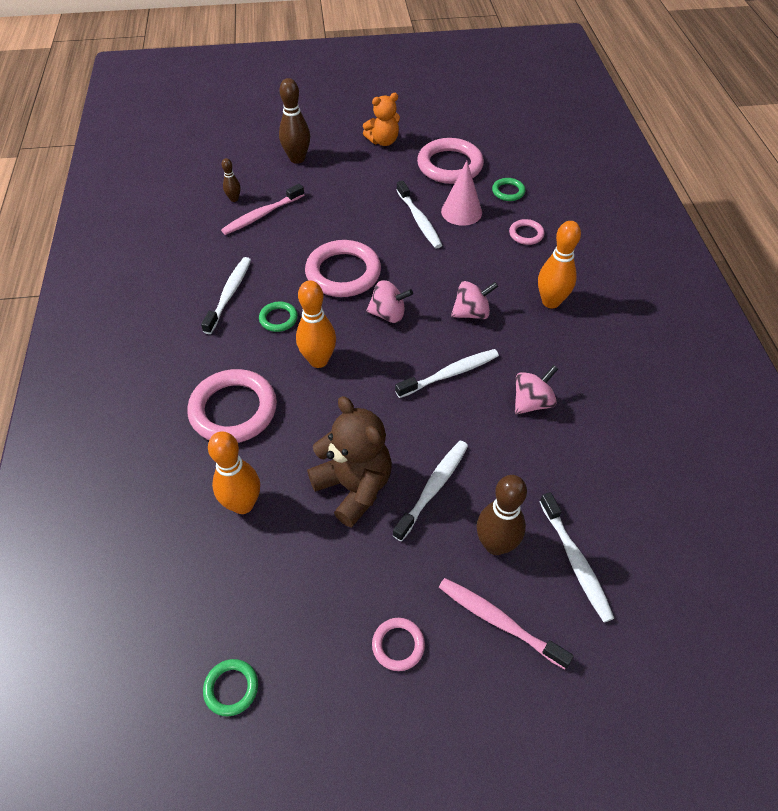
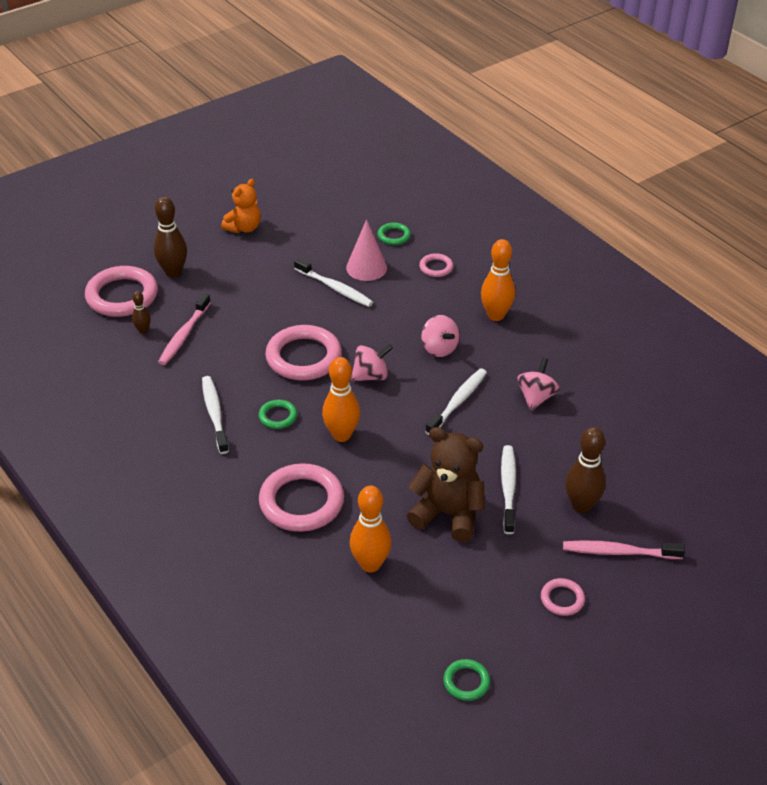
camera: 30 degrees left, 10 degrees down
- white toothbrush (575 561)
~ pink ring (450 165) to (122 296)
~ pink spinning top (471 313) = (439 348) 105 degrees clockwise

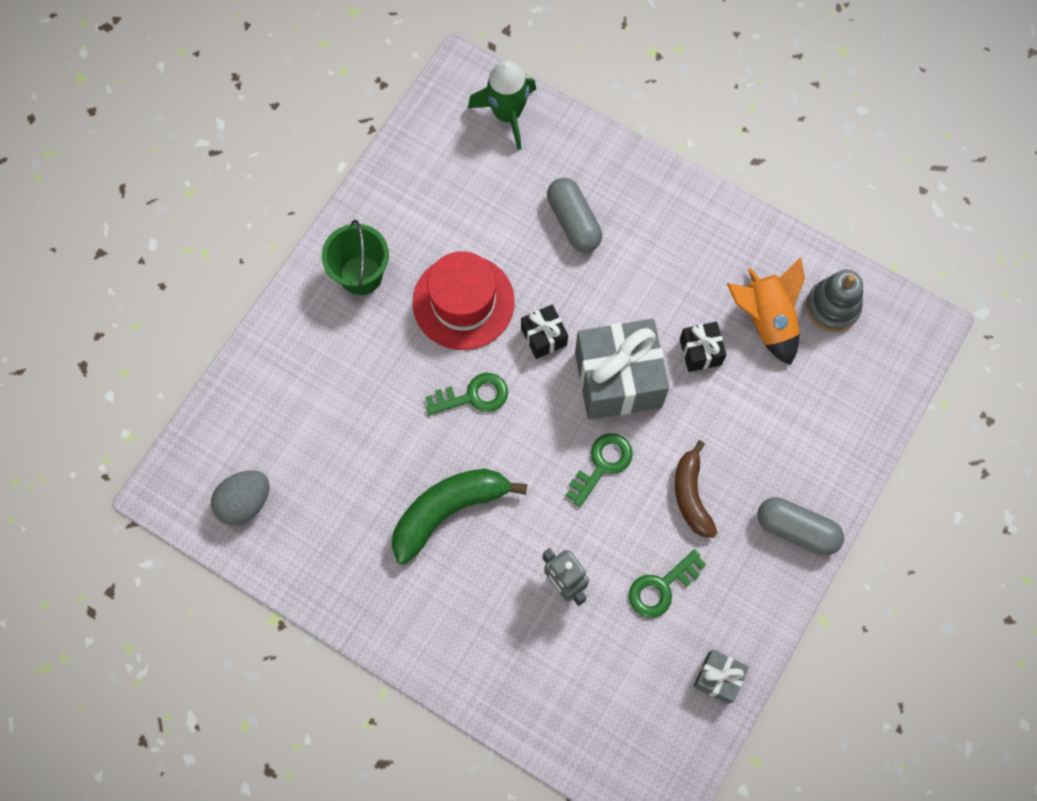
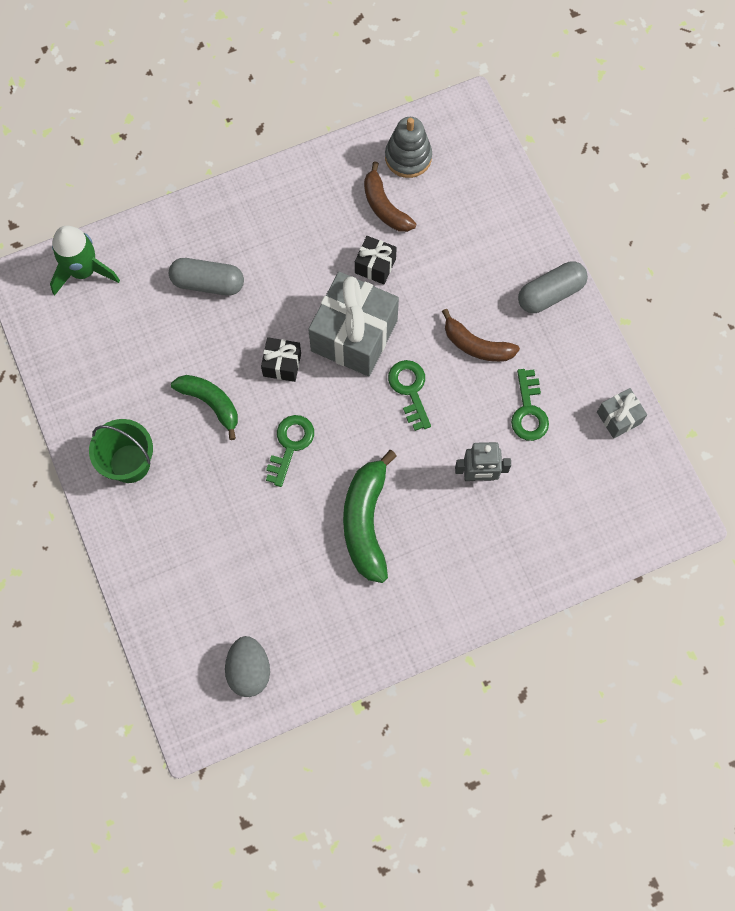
camera: 55 degrees left, 0 degrees up
~ red hat (463 302) to green banana (210 403)
~ orange rocket (766 320) to brown banana (385 207)

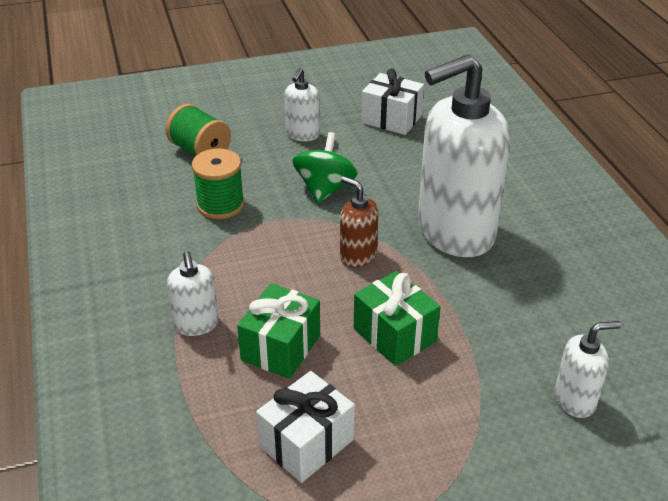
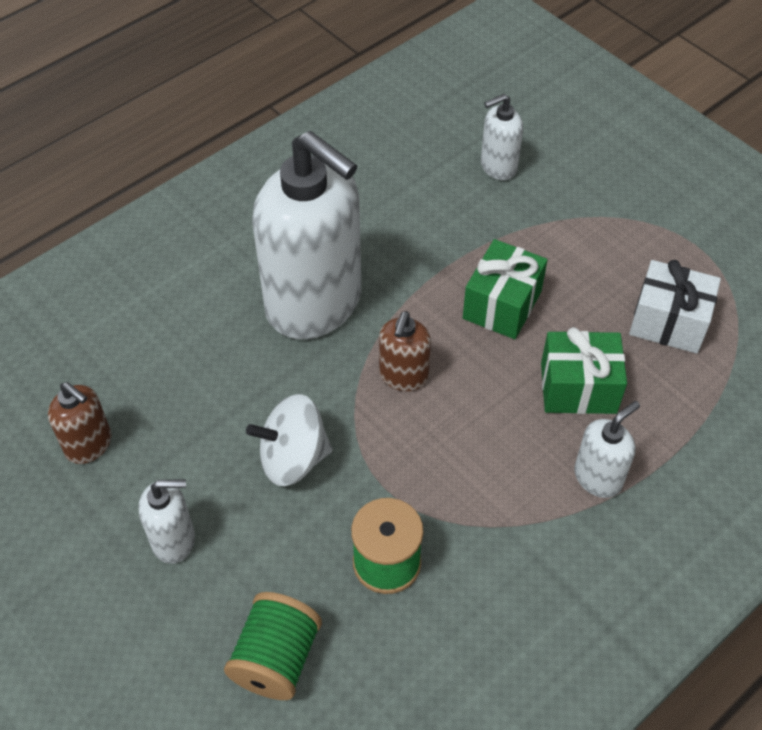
camera: 115 degrees left, 15 degrees up
~ white gift (391 119) to brown soap dispenser (89 445)
~ green spinning top (325 189) to white spinning top (293 458)
~ white soap dispenser (575 400) = (498 166) 75 degrees counterclockwise

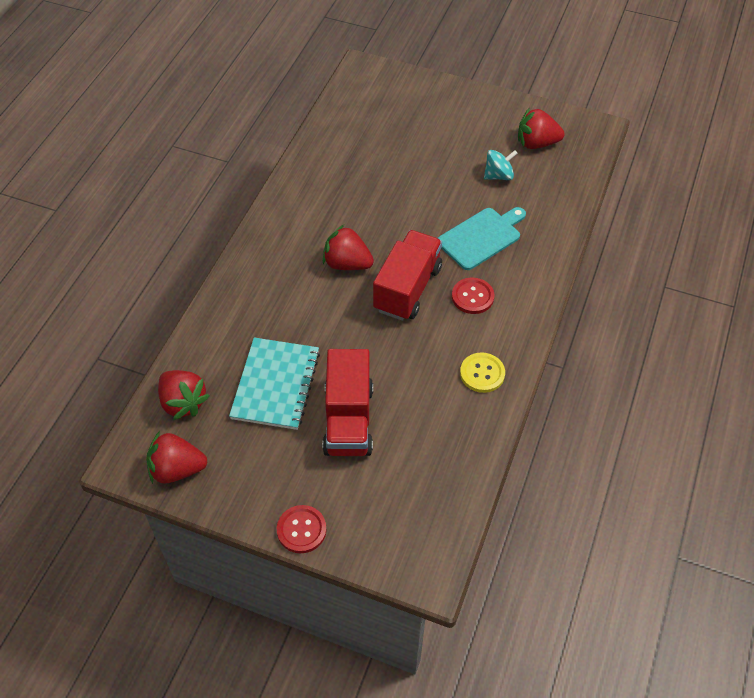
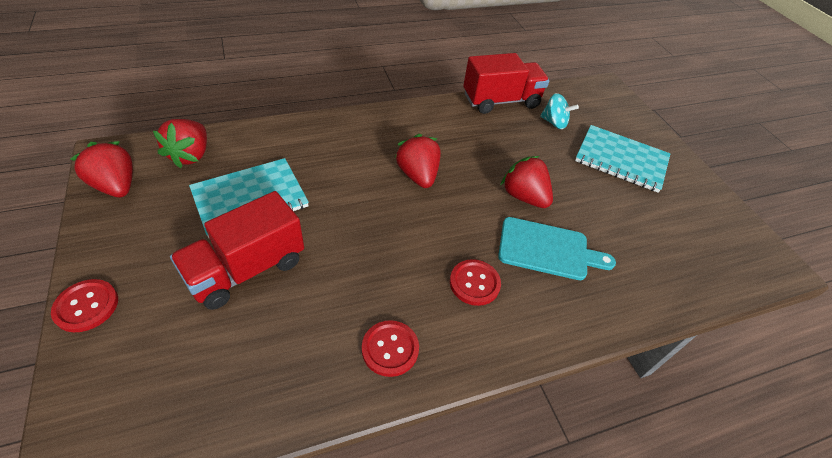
camera: 45 degrees right, 5 degrees down
+ turquoise notebook (621 160)
~ red truck (407 288) to (501 101)
~ turquoise spinning top (498 175) to (554 123)
~ red strawberry (536 143) to (524 196)
~ yellow button (482 373) to red button (390 349)

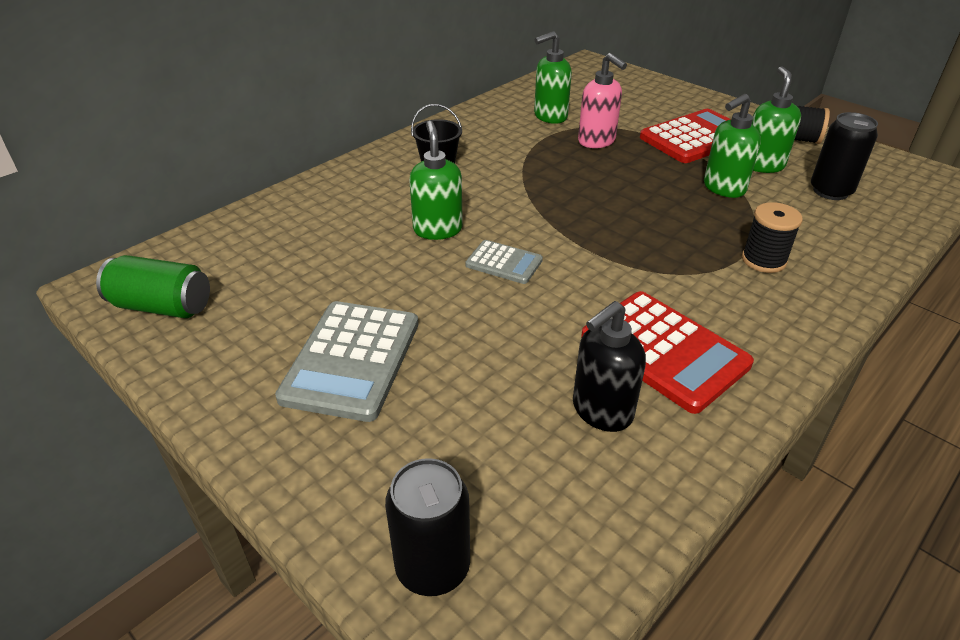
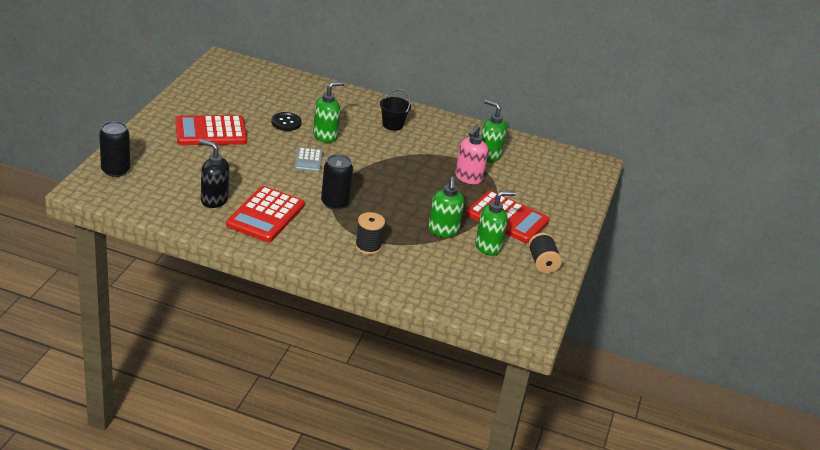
camera: 60 degrees right, 5 degrees down
- green can (162 306)
+ black button (286 122)
~ black can (830 191) to (335 203)
~ grey calculator (351 360) to red calculator (211 132)
~ green soap dispenser (723 188) = (443 231) 120 degrees counterclockwise

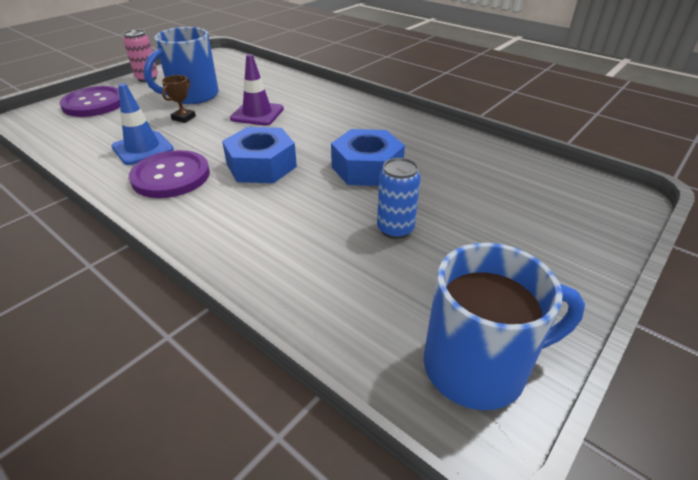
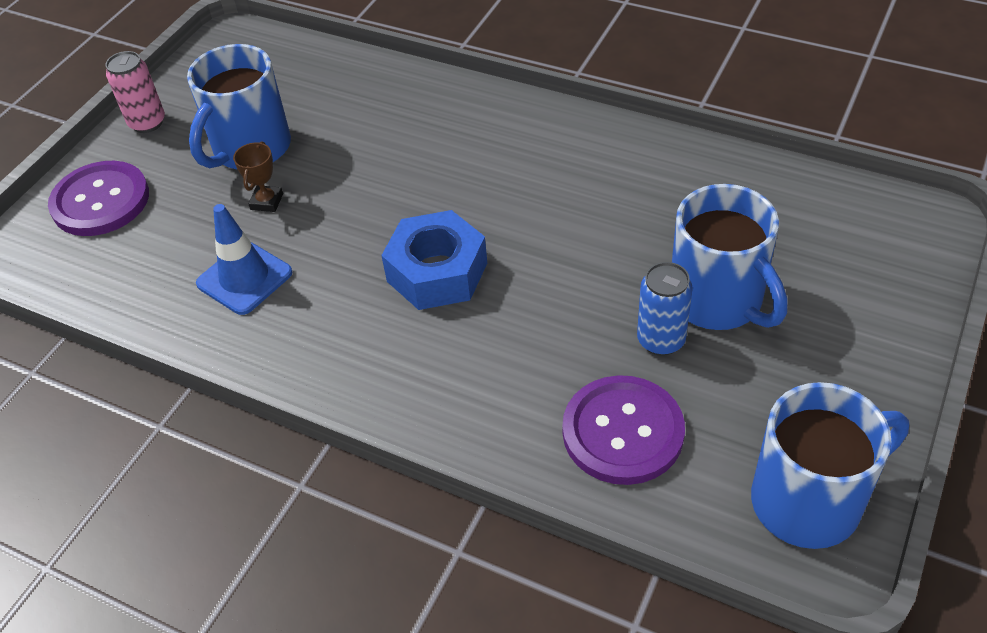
camera: 10 degrees left, 10 degrees up
- purple traffic cone (257 114)
- blue nut (367 168)
+ blue mug (718 301)
~ purple button (171 176) to (622 432)

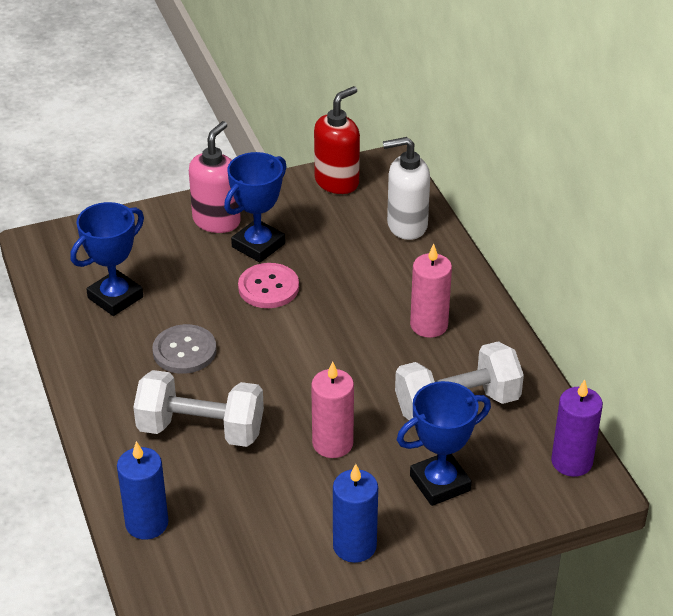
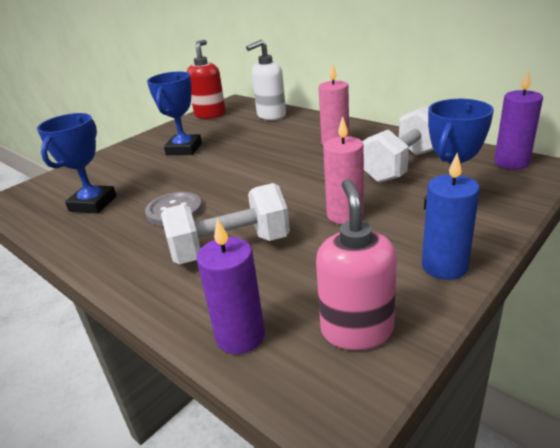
camera: 25 degrees left, 10 degrees down
- pink button (268 287)
~ pink soap dispenser (217 221) to (356 330)
~ blue candle (147 523) to purple candle (240 336)

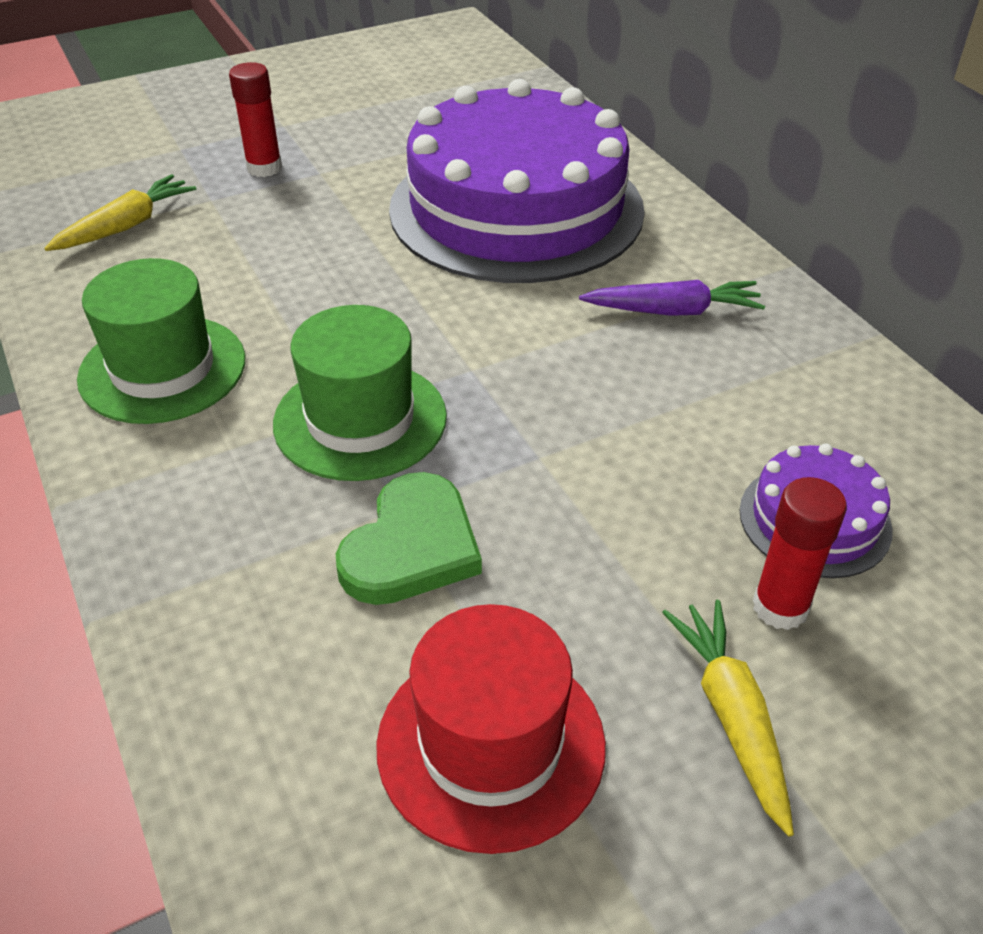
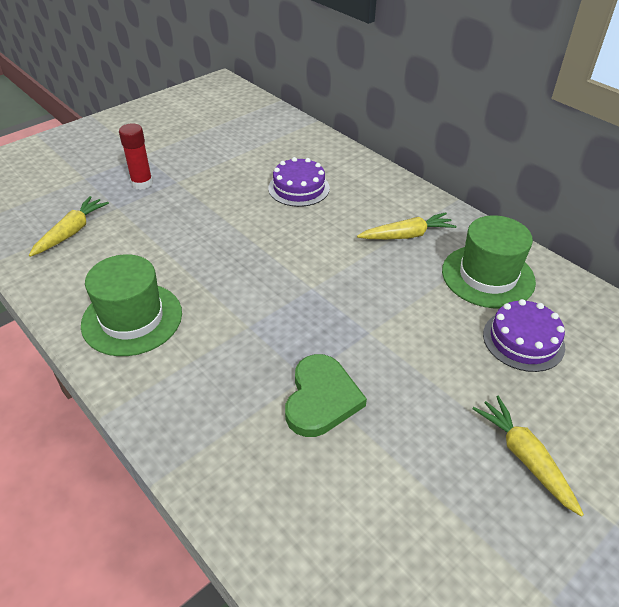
camera: 15 degrees left, 0 degrees up
- red hat (491 744)
- red glue stick (780 607)
~ green hat (360 420) to (488 276)
~ purple carrot (673 311) to yellow carrot (407 235)
~ purple cake (516 209) = (299 188) x0.42

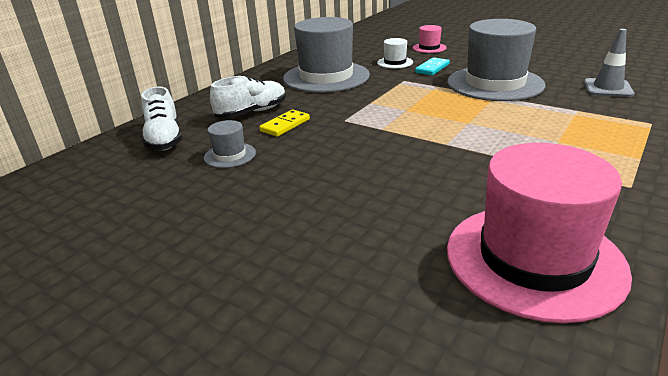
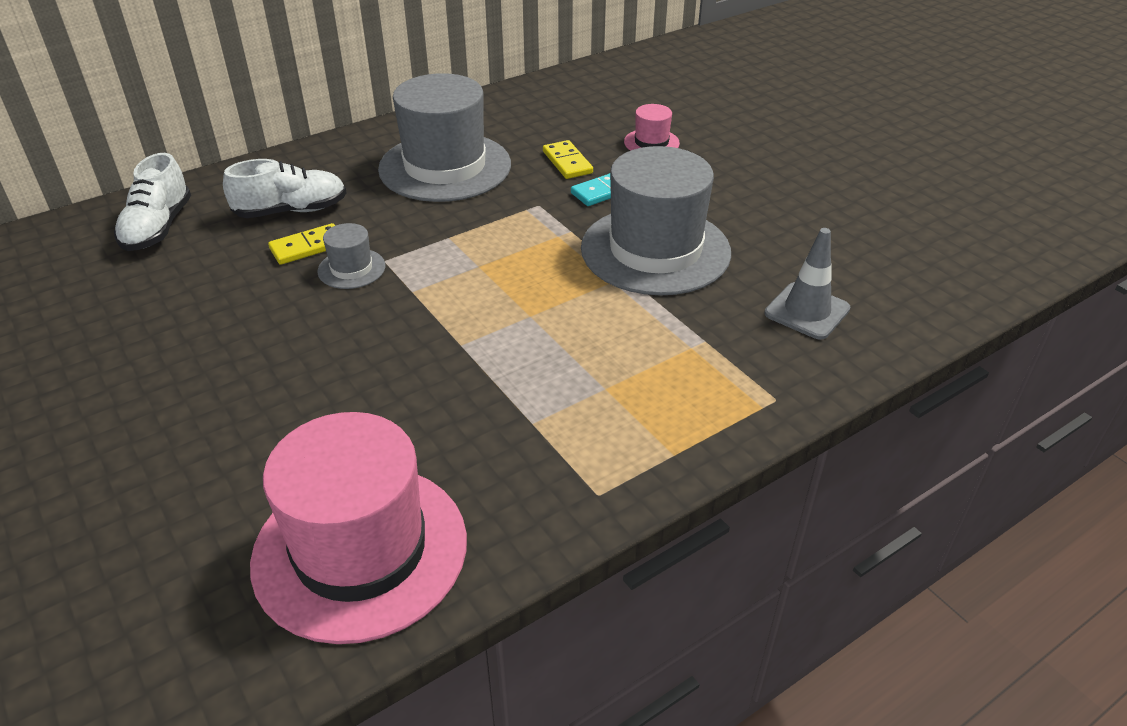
camera: 20 degrees right, 10 degrees up
~ grey hat (230 155) to (351 269)
~ white hat (395 62) to yellow domino (567 162)

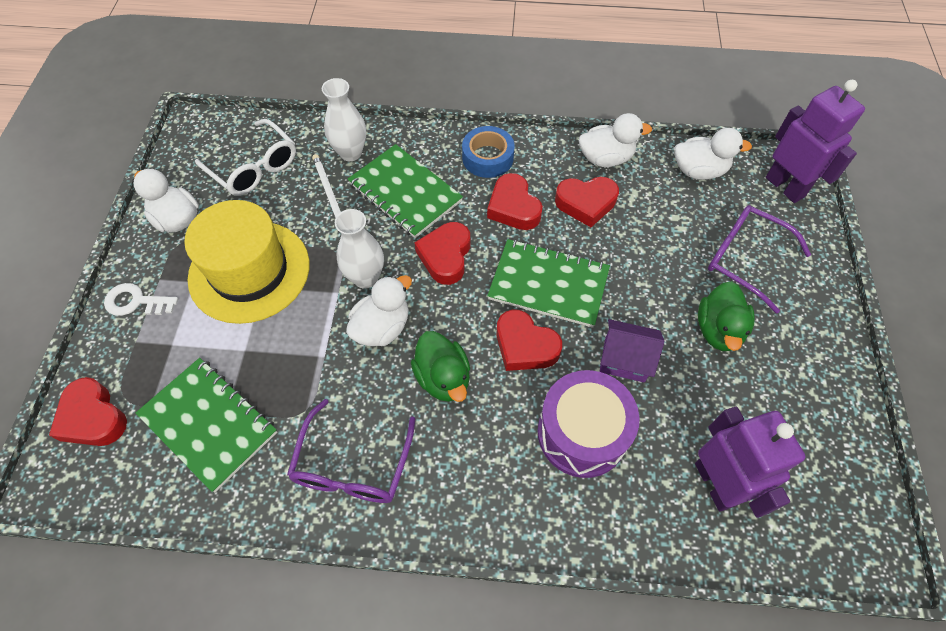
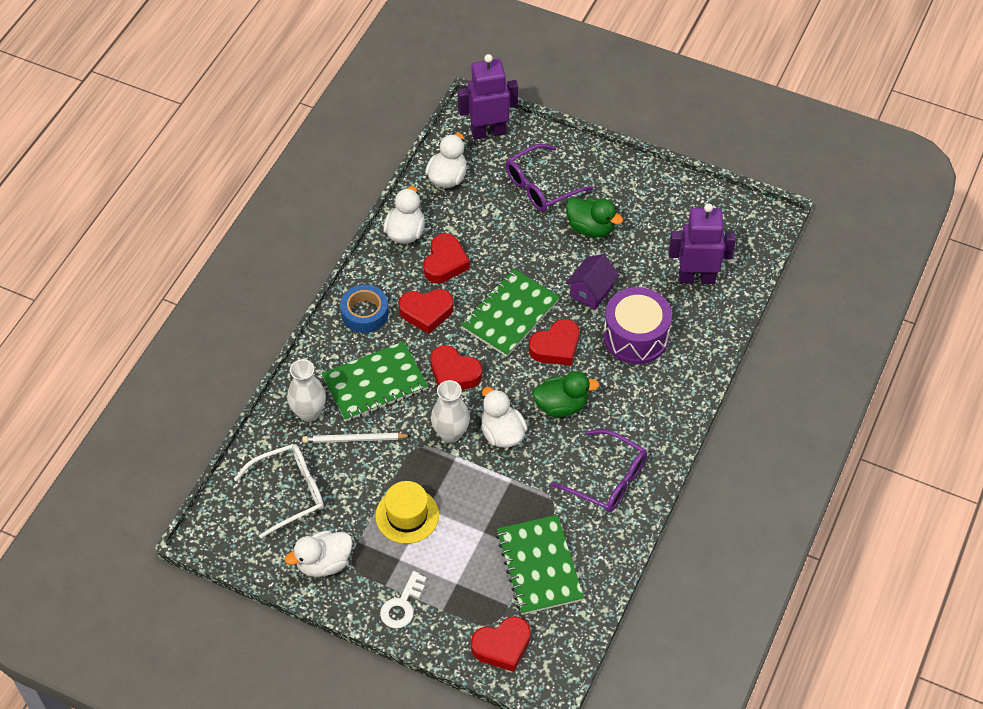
camera: 70 degrees left, 5 degrees down
~ green notebook (209 424) = (539 566) 75 degrees counterclockwise
~ yellow hat (249 271) = (407 515) x0.59

